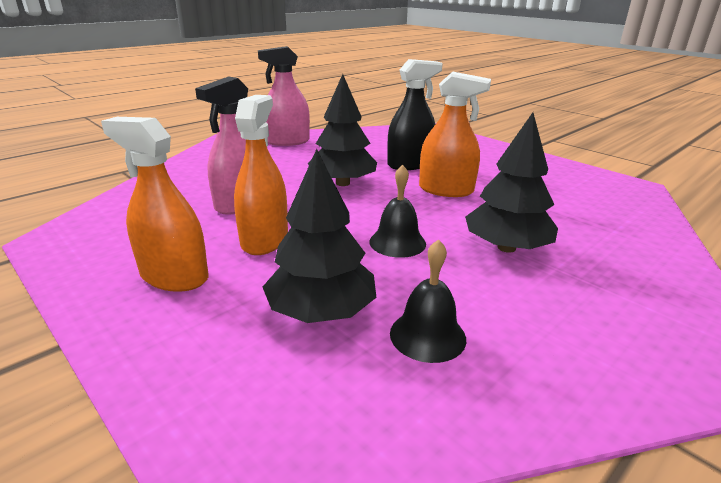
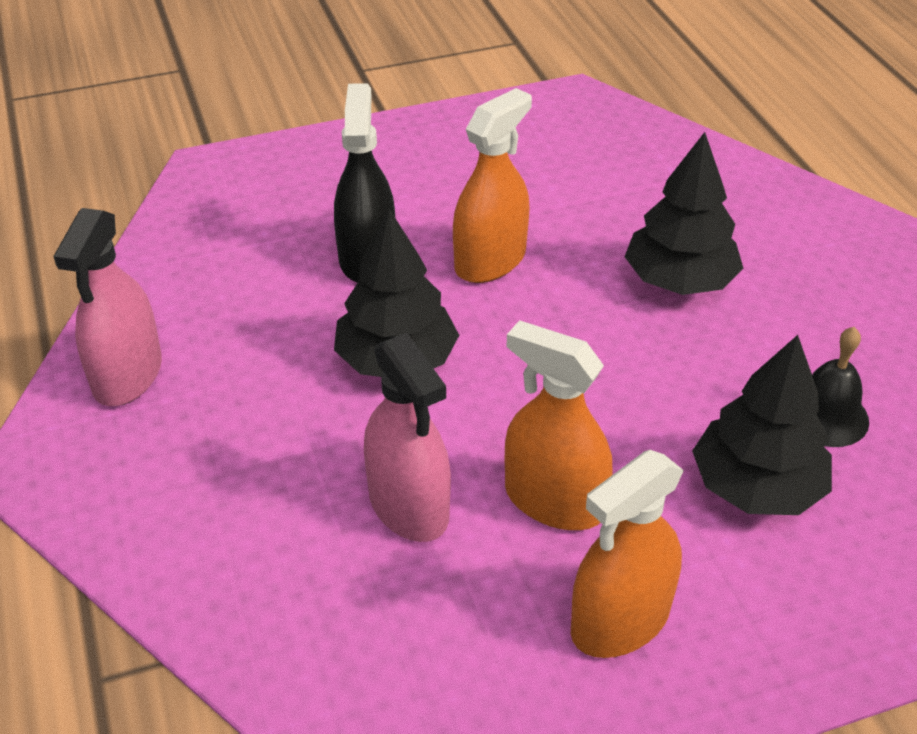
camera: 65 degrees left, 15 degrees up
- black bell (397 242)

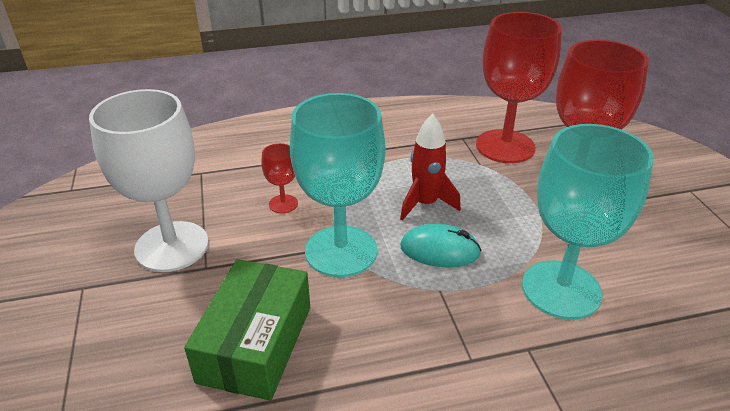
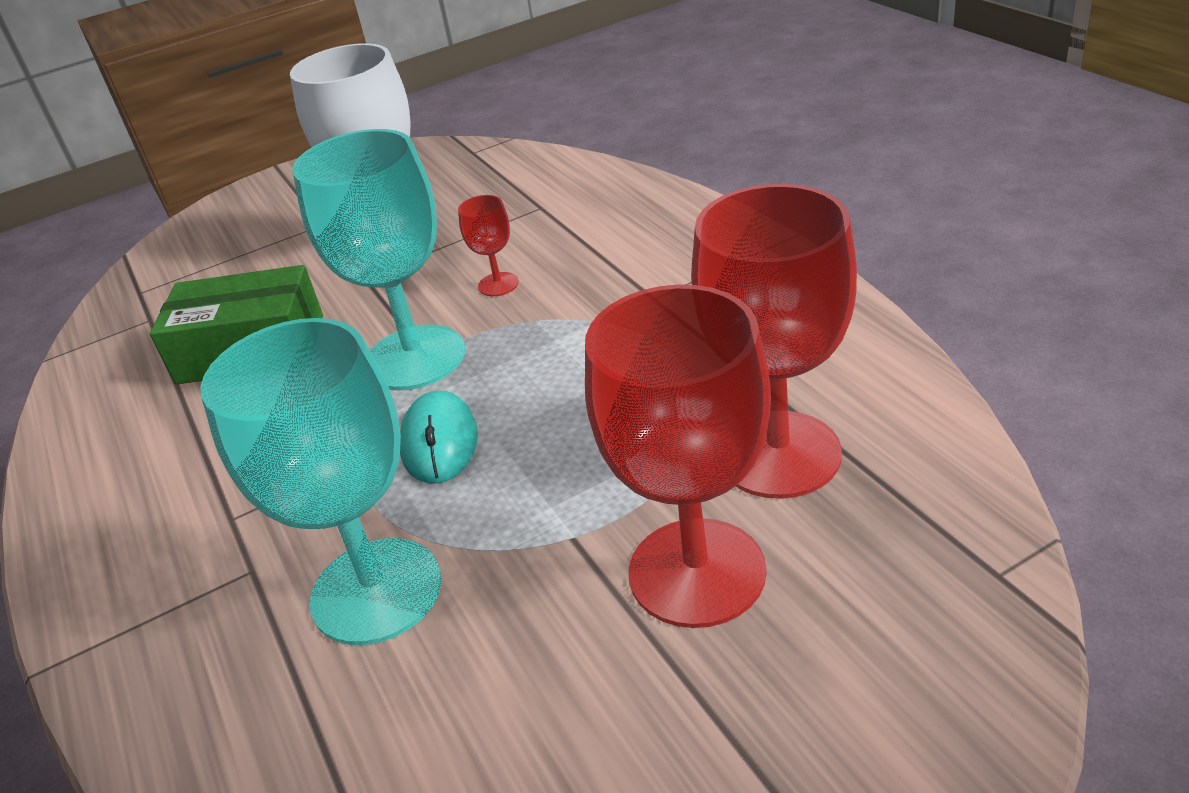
camera: 80 degrees right, 0 degrees up
- red rocket (425 204)

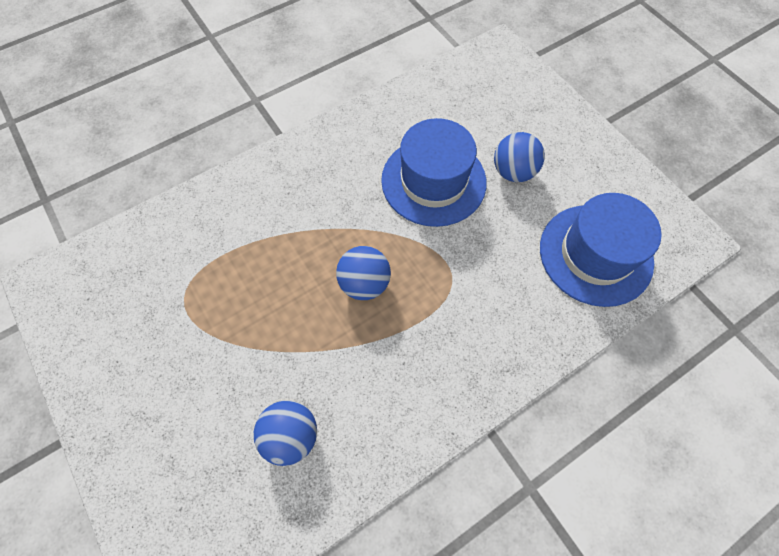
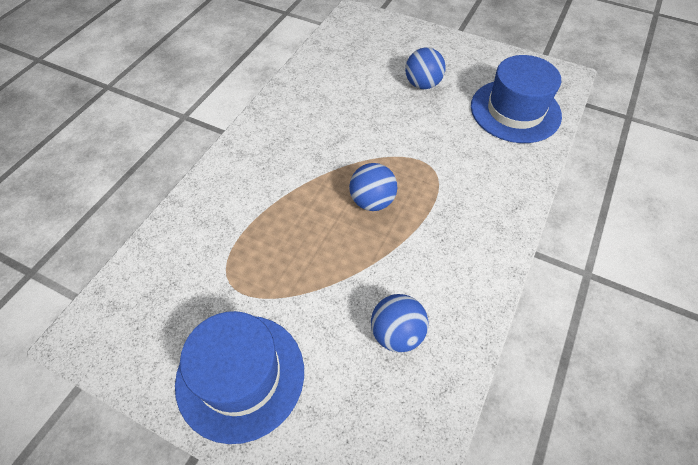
camera: 30 degrees left, 10 degrees down
~ blue hat (433 181) to (240 376)

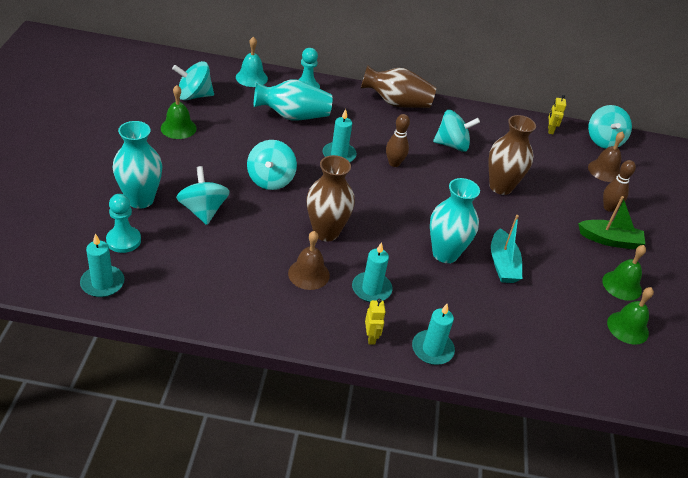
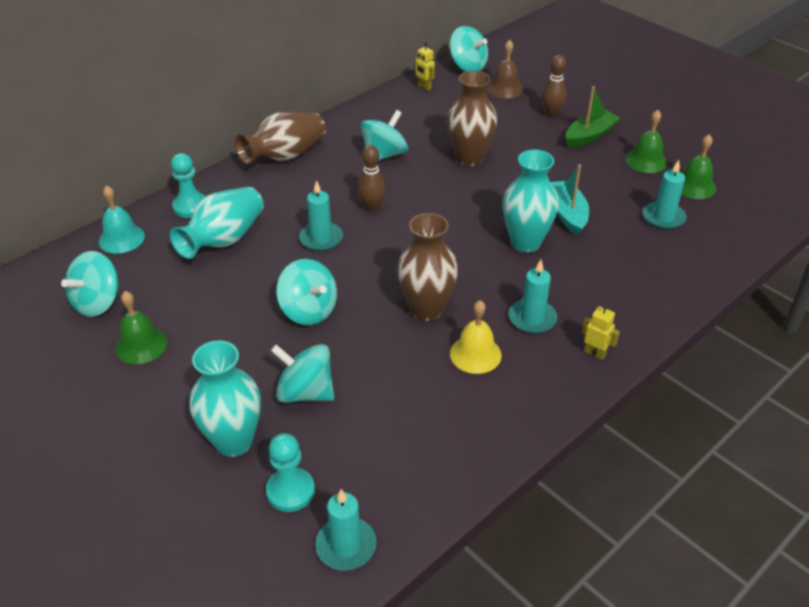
camera: 45 degrees left, 0 degrees up
~ turquoise candle (432 349) to (663 217)
~ brown bell (308 274) to yellow bell (475 354)
~ turquoise boat (502 264) = (568 214) 135 degrees counterclockwise

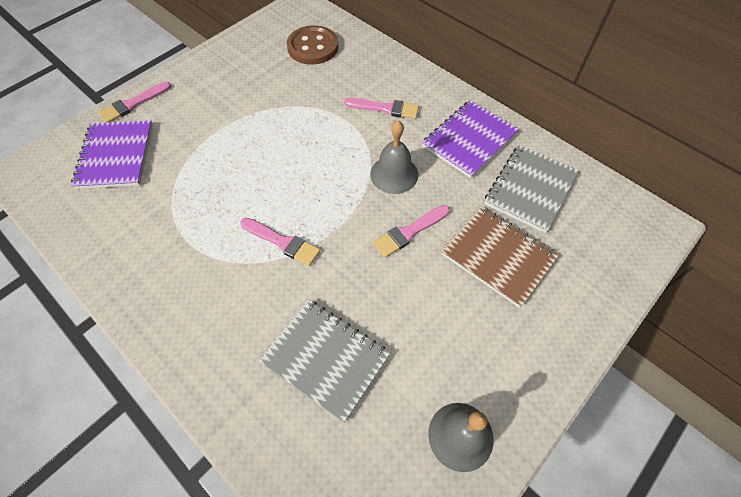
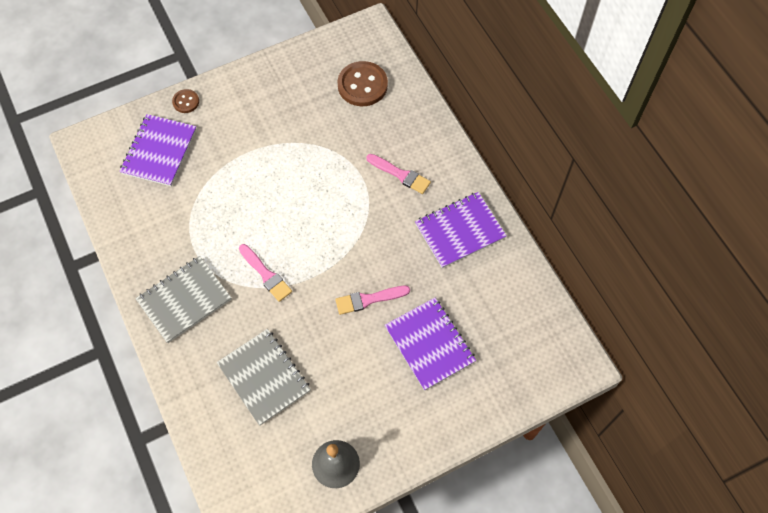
camera: 20 degrees right, 5 degrees up
- grey bell (394 174)
~ grey notebook (530 189) to (184 300)
~ pink brush (133 104) to brown button (186 102)
~ brown notebook (498 256) to purple notebook (429 344)

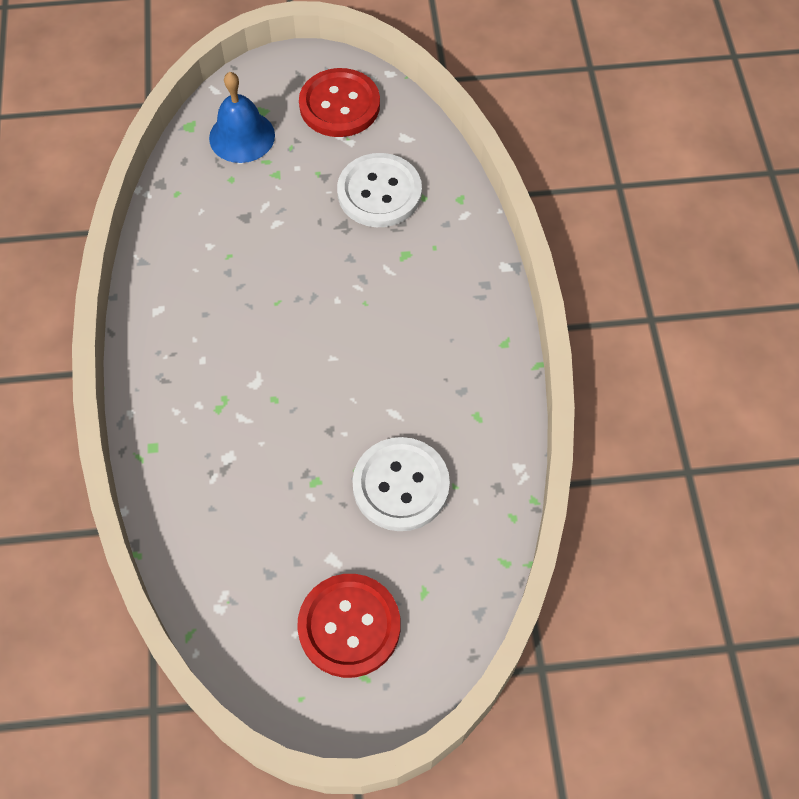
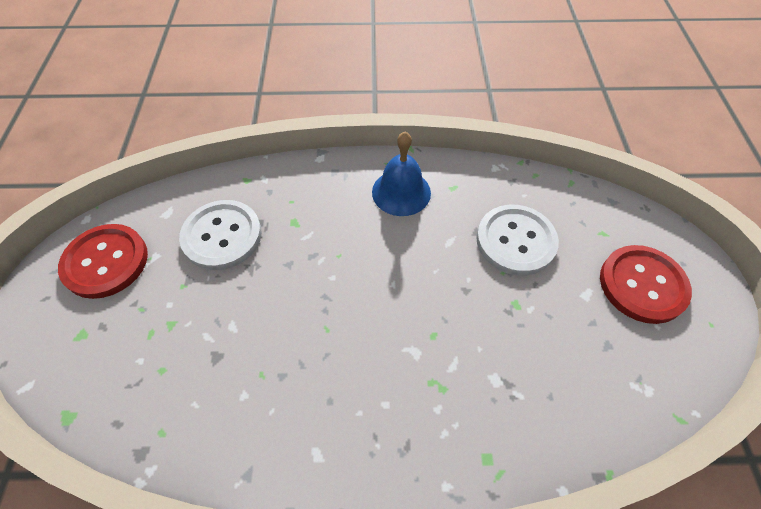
camera: 85 degrees left, 5 degrees down
~ blue bell (242 136) to (401 192)

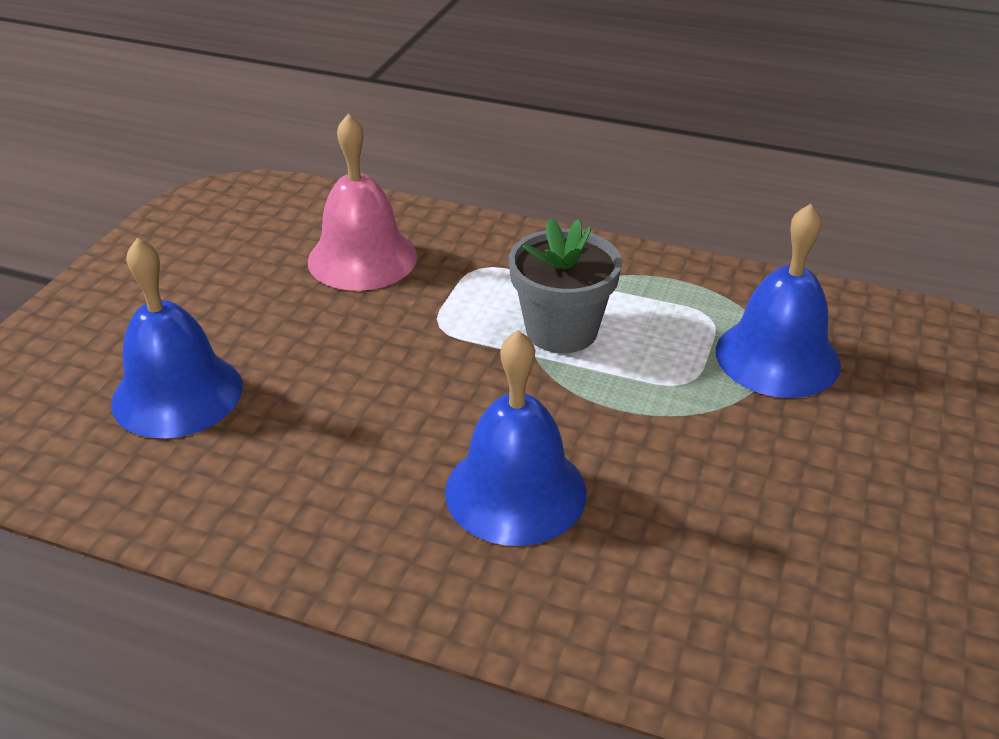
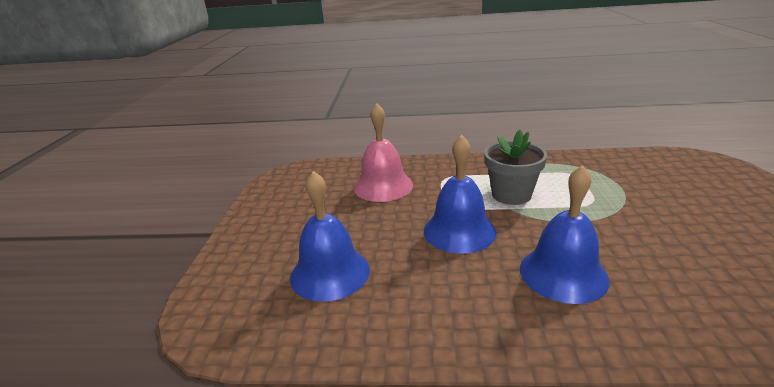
camera: 15 degrees left, 10 degrees down
~ blue bell (777 357) to (459 231)

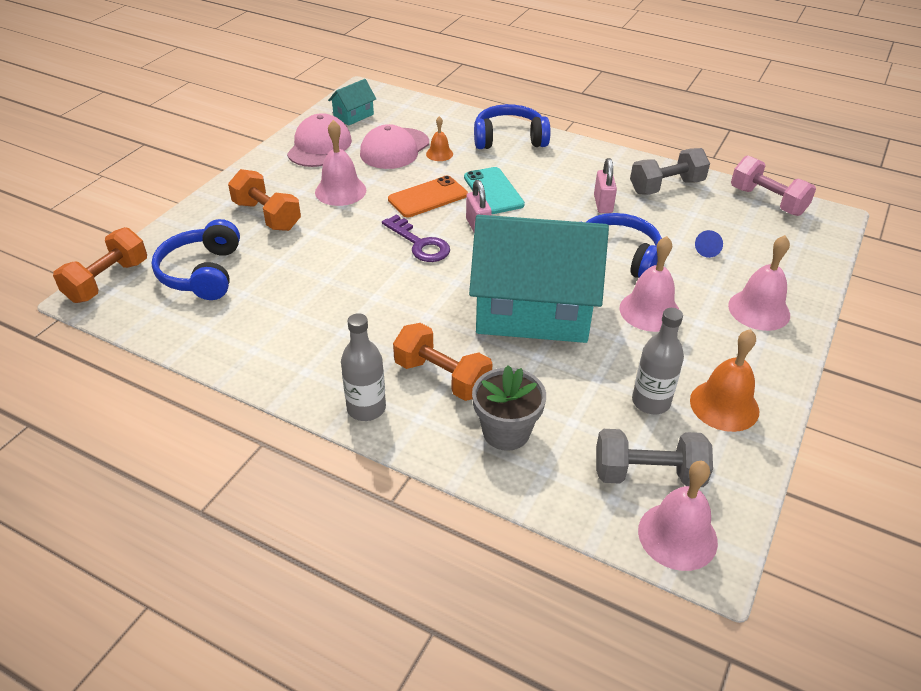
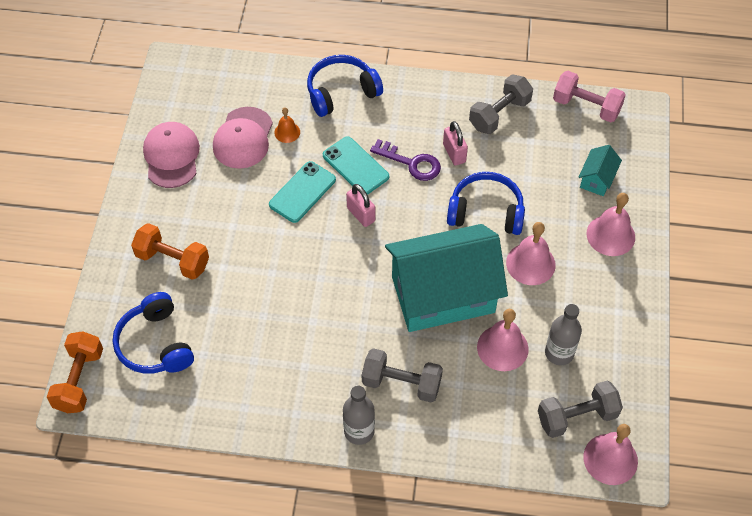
camera: 20 degrees left, 15 degrees up
- grey flower pot (506 432)
- orange bell (724 405)
- blue cone (708 249)
~ pink bell (340 191) to (502 348)
~ turquoise house (353 116) to (597 179)
~ purple key (419 243) to (411 163)
~ orange phone (428 197) to turquoise phone (302 192)
~ orange dumbbell (442 377) to grey dumbbell (401 383)

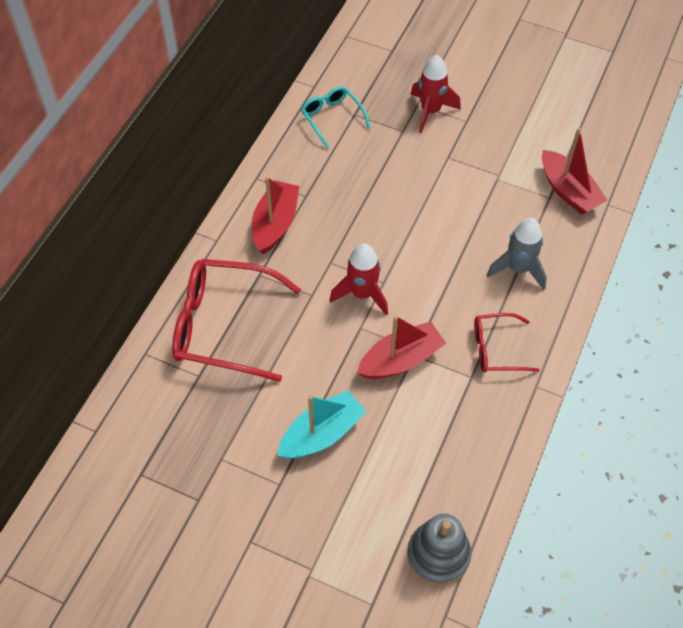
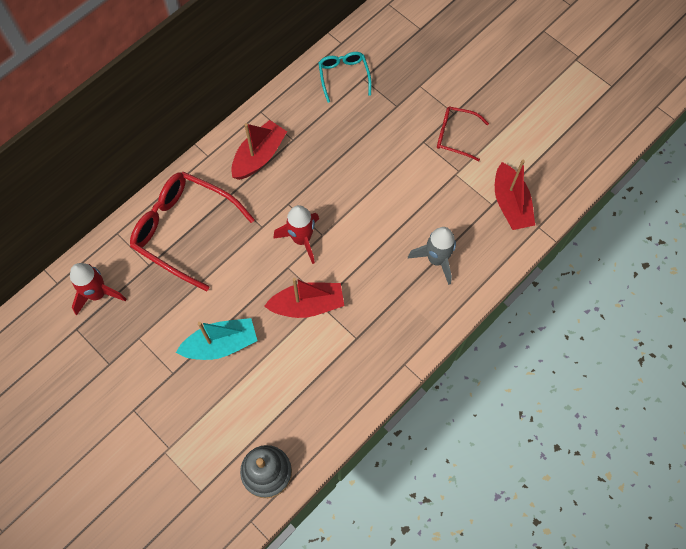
camera: 20 degrees right, 10 degrees up
~ red rocket (430 111) to (98 294)
~ red glasses (497 349) to (455 136)

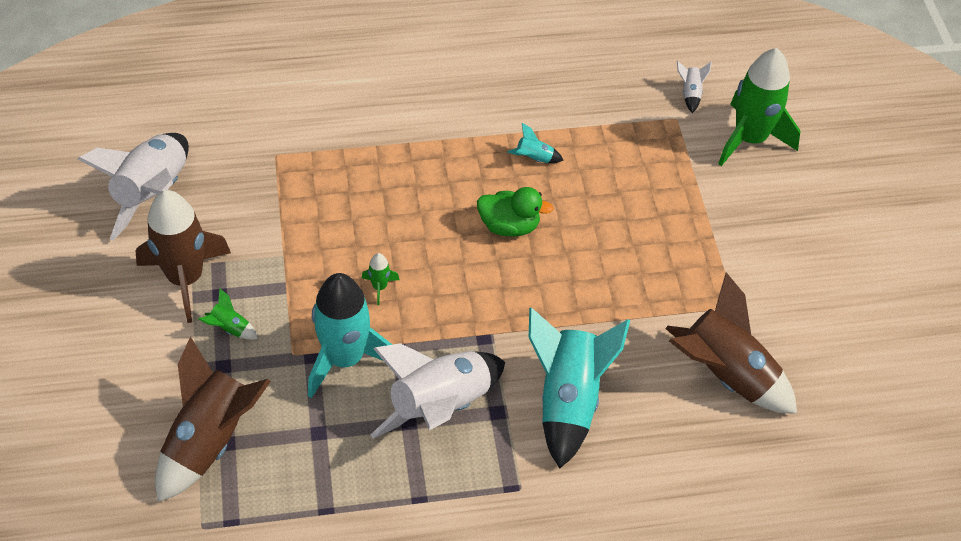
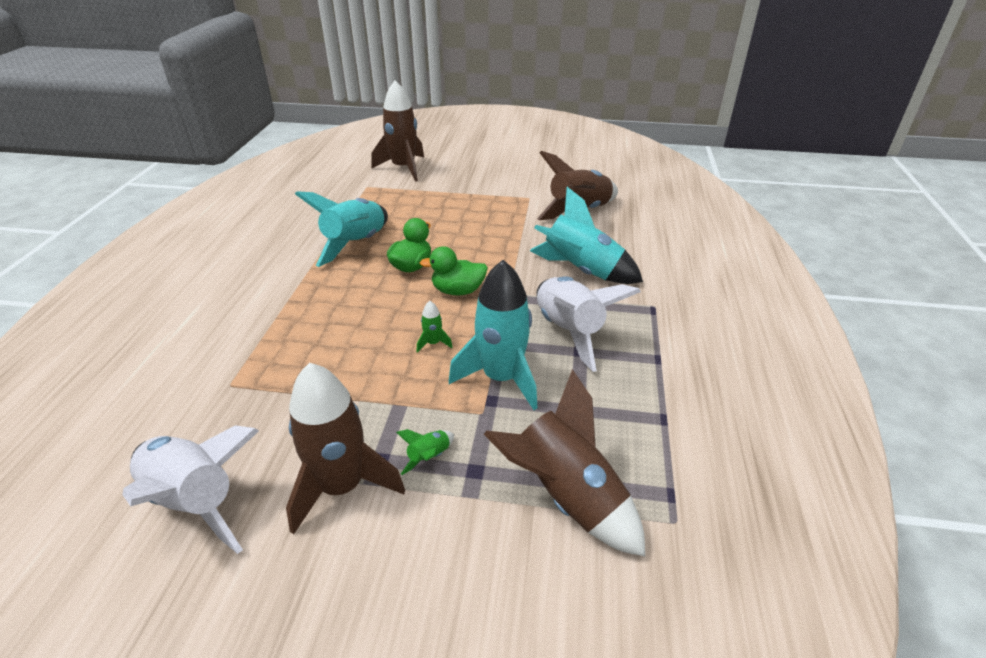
camera: 70 degrees left, 15 degrees down
- white rocket (690 93)
+ green duck (458 291)
~ green rocket (749 139) to brown rocket (403 168)
~ turquoise rocket (534 158) = (356 244) x2.45

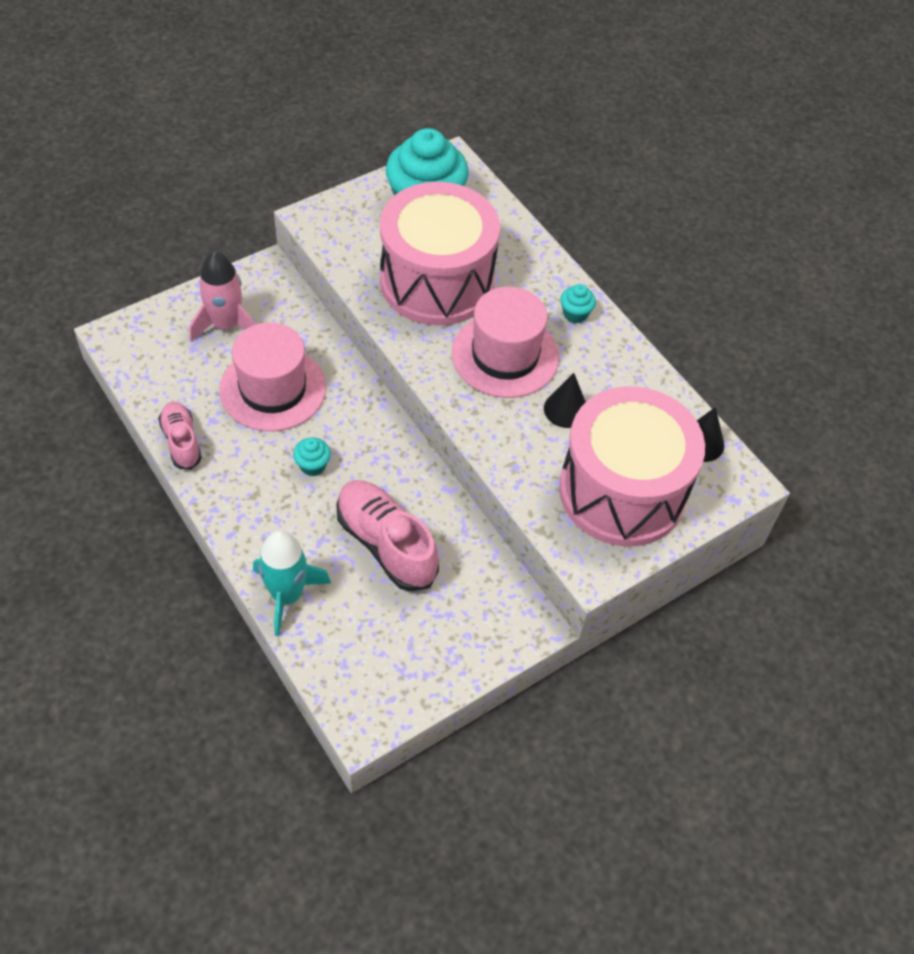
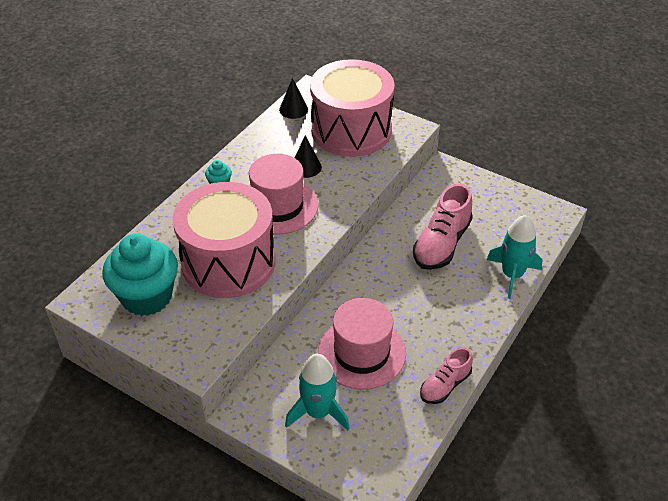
camera: 110 degrees left, 10 degrees down
- turquoise cupcake (313 465)
~ pink rocket (226 325) to turquoise rocket (318 412)

